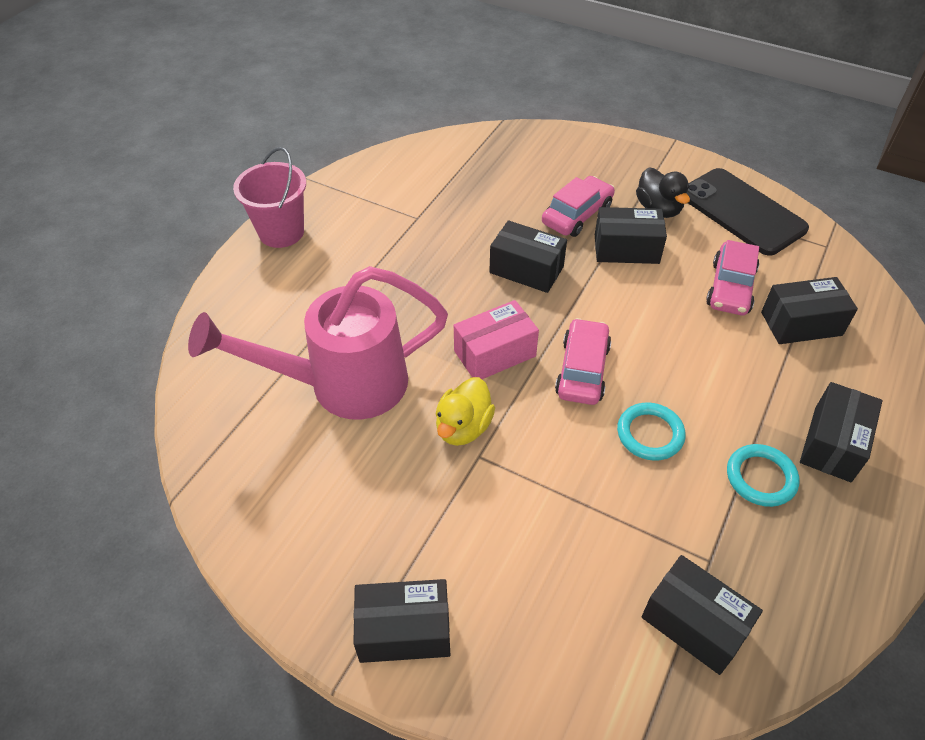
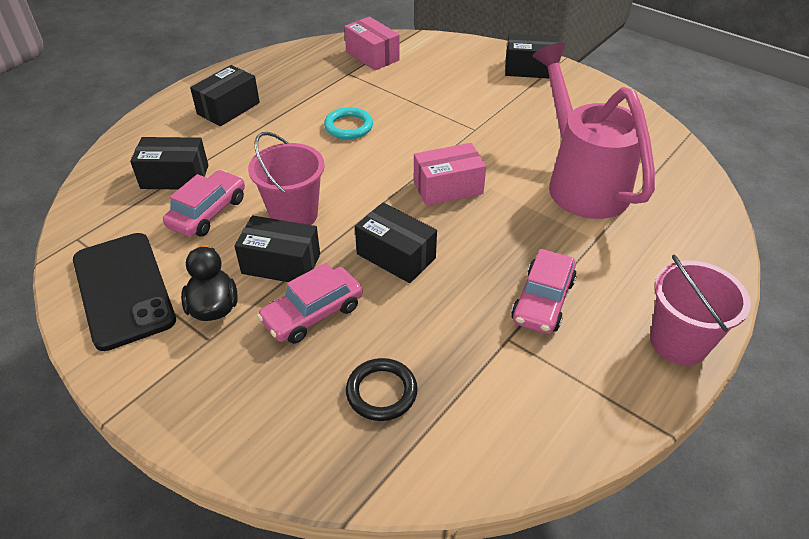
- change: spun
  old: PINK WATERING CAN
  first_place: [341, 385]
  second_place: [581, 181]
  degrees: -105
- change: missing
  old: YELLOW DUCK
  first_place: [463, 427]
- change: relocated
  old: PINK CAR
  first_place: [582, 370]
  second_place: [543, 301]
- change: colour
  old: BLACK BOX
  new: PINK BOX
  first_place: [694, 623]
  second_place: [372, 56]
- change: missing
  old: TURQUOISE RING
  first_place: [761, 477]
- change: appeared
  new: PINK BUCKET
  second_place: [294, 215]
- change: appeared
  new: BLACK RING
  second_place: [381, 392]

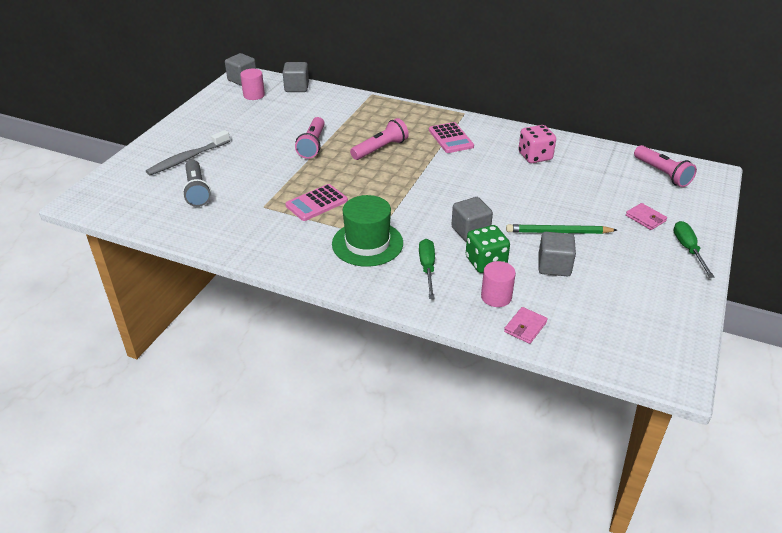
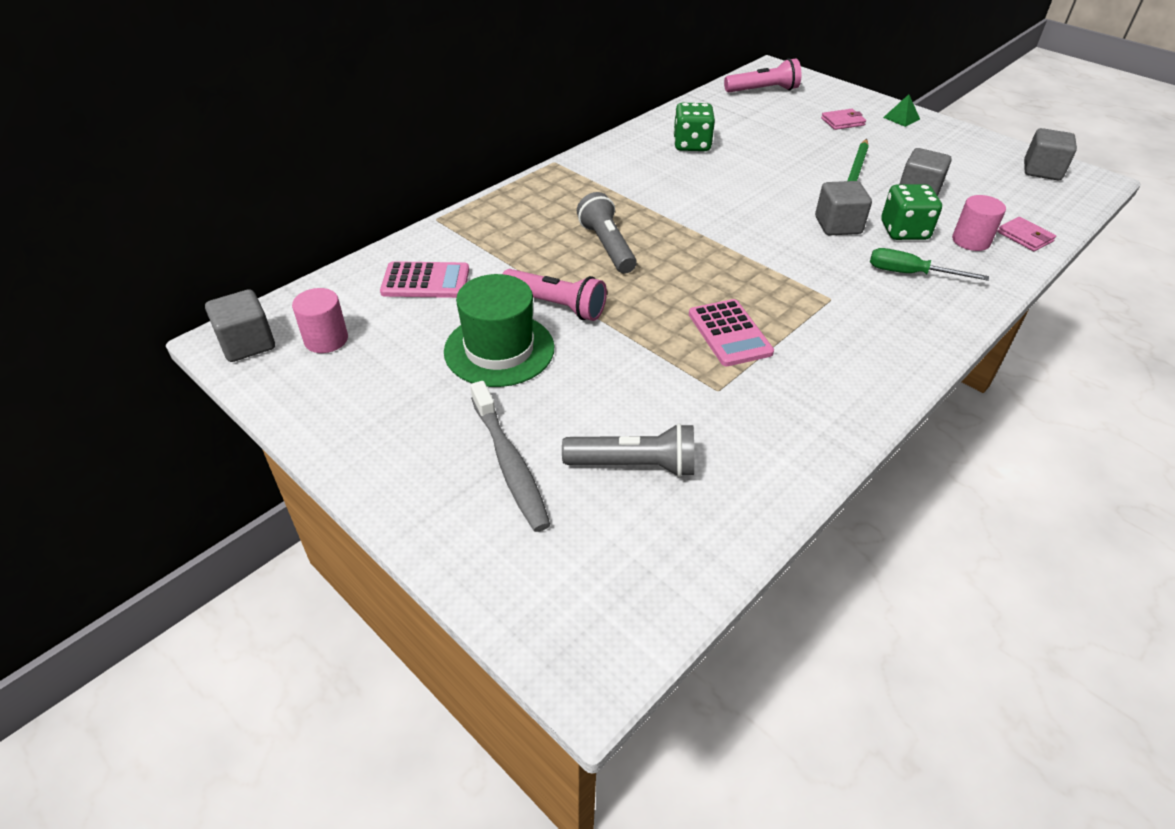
- change: relocated
  old: GREY CUBE
  first_place: [296, 87]
  second_place: [1042, 171]
- change: relocated
  old: GREEN HAT
  first_place: [367, 243]
  second_place: [499, 349]
- change: colour
  old: PINK FLASHLIGHT
  new: GREY FLASHLIGHT
  first_place: [380, 149]
  second_place: [607, 246]
- change: relocated
  old: PINK CALCULATOR
  first_place: [451, 138]
  second_place: [425, 281]
- change: colour
  old: PINK DICE
  new: GREEN DICE
  first_place: [535, 156]
  second_place: [691, 145]
- change: exchanged
  old: GREEN SCREWDRIVER
  new: GREEN PYRAMID
  first_place: [688, 249]
  second_place: [901, 118]

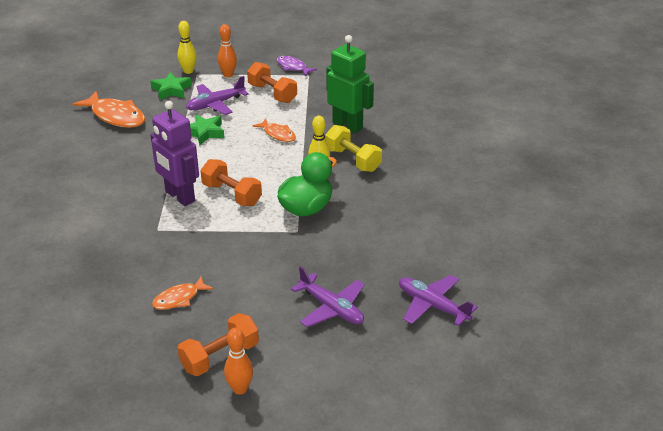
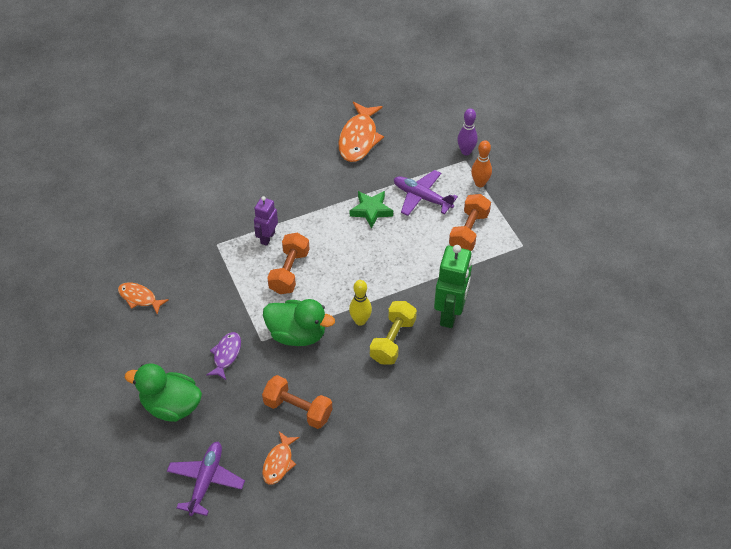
- change: missing
  old: GREEN STAR
  first_place: [171, 90]
- change: size
  old: PURPLE ROBOT
  first_place: [179, 196]
  second_place: [267, 237]
  factor: 0.6
- change: relocated
  old: ORANGE DUMBBELL
  first_place: [220, 357]
  second_place: [298, 409]
- change: colour
  old: YELLOW BOWLING PIN
  new: PURPLE BOWLING PIN
  first_place: [188, 71]
  second_place: [466, 151]
- change: missing
  old: ORANGE BOWLING PIN
  first_place: [240, 389]
- change: relocated
  old: ORANGE FISH
  first_place: [278, 134]
  second_place: [279, 462]
- change: relocated
  old: PURPLE FISH
  first_place: [293, 67]
  second_place: [226, 355]
- change: exchanged
  old: PURPLE PLANE
  new: GREEN DUCK
  first_place: [331, 308]
  second_place: [171, 406]

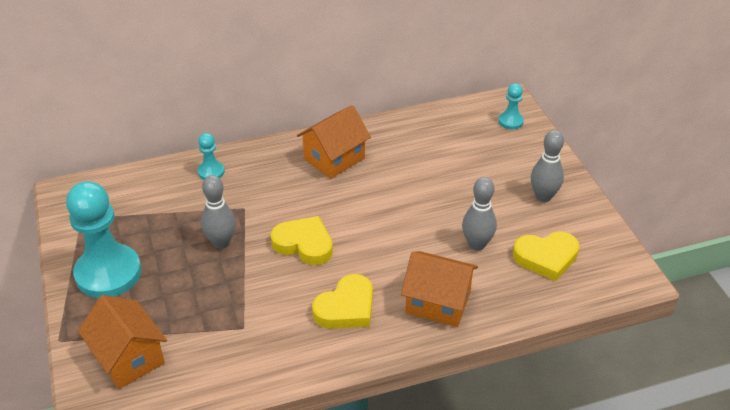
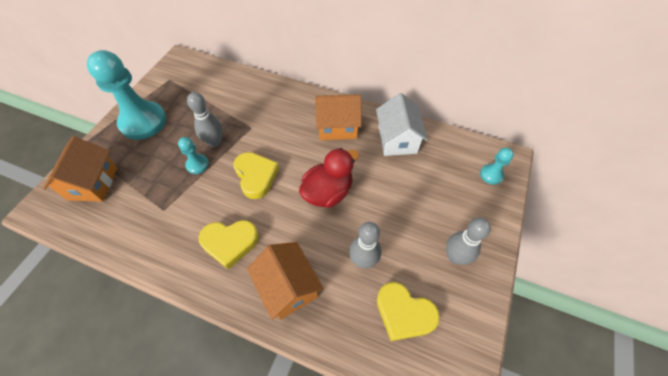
- change: relocated
  old: TURQUOISE PAWN
  first_place: [211, 172]
  second_place: [197, 164]
- change: appeared
  new: RED DUCK
  second_place: [328, 192]
- change: appeared
  new: WHITE HOUSE
  second_place: [397, 140]

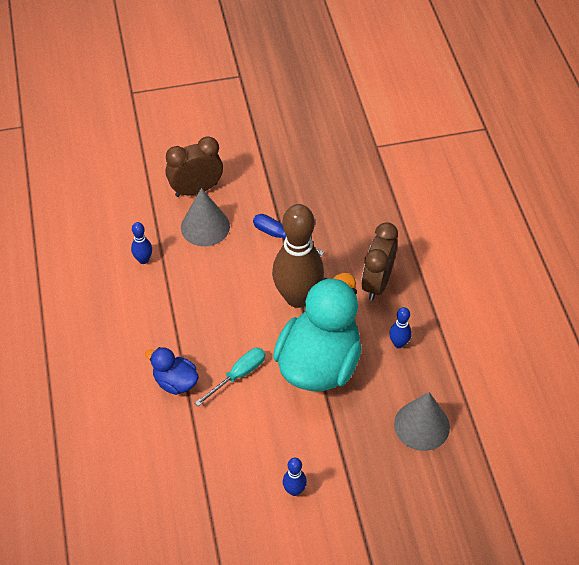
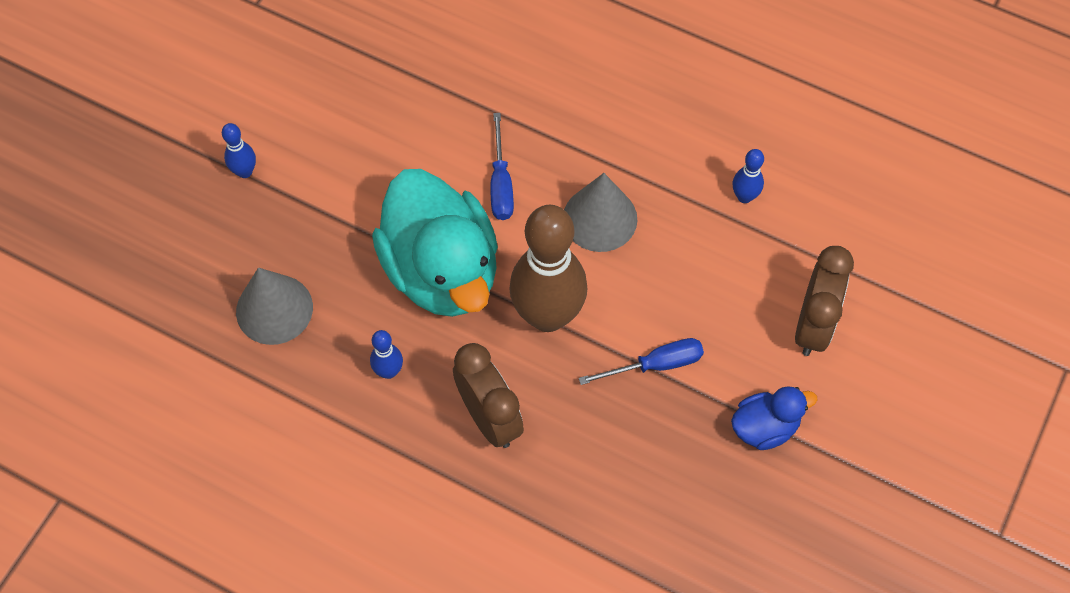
- change: relocated
  old: BLUE DUCK
  first_place: [175, 382]
  second_place: [765, 427]
- change: relocated
  old: GREY CONE
  first_place: [205, 226]
  second_place: [600, 218]
- change: colour
  old: TURQUOISE SCREWDRIVER
  new: BLUE SCREWDRIVER
  first_place: [238, 375]
  second_place: [501, 184]
- change: relocated
  old: BLUE BOWLING PIN
  first_place: [294, 490]
  second_place: [245, 171]

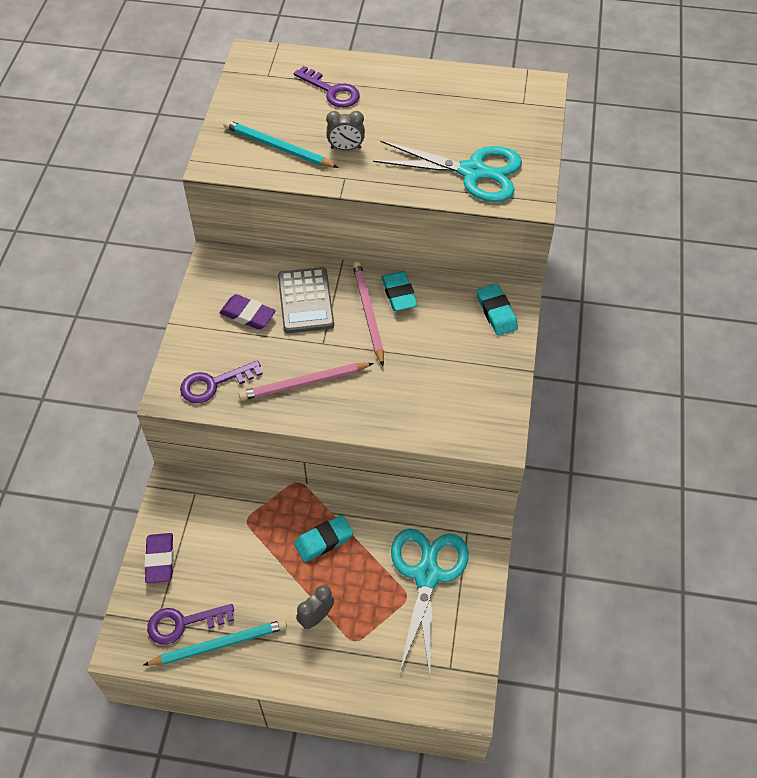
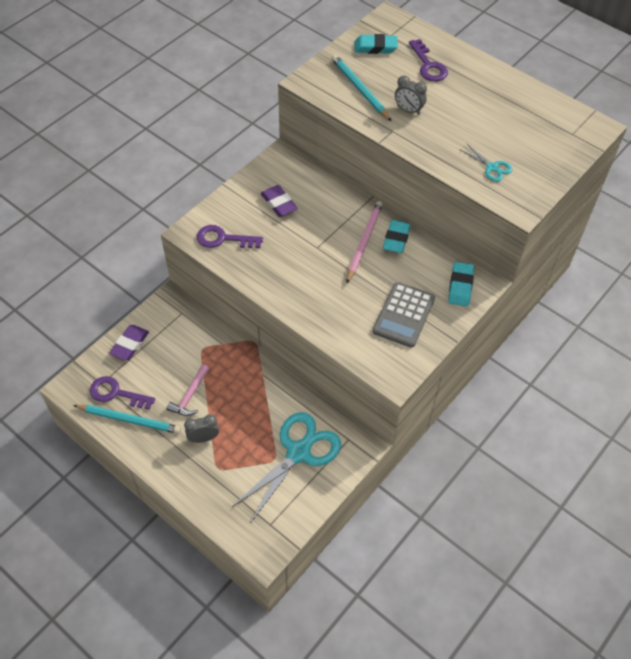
- change: missing
  old: PINK PENCIL
  first_place: [304, 383]
- change: relocated
  old: GREY CALCULATOR
  first_place: [305, 301]
  second_place: [404, 315]
- change: relocated
  old: TURQUOISE ERASER
  first_place: [323, 540]
  second_place: [375, 47]
- change: size
  old: TURQUOISE SCISSORS
  first_place: [472, 172]
  second_place: [492, 167]
  factor: 0.45
- change: appeared
  new: PINK HAMMER
  second_place: [190, 396]

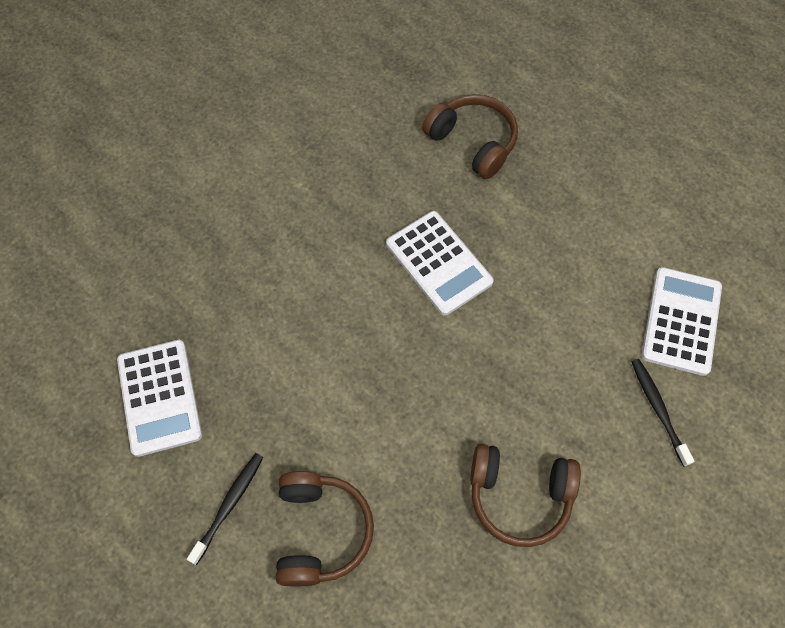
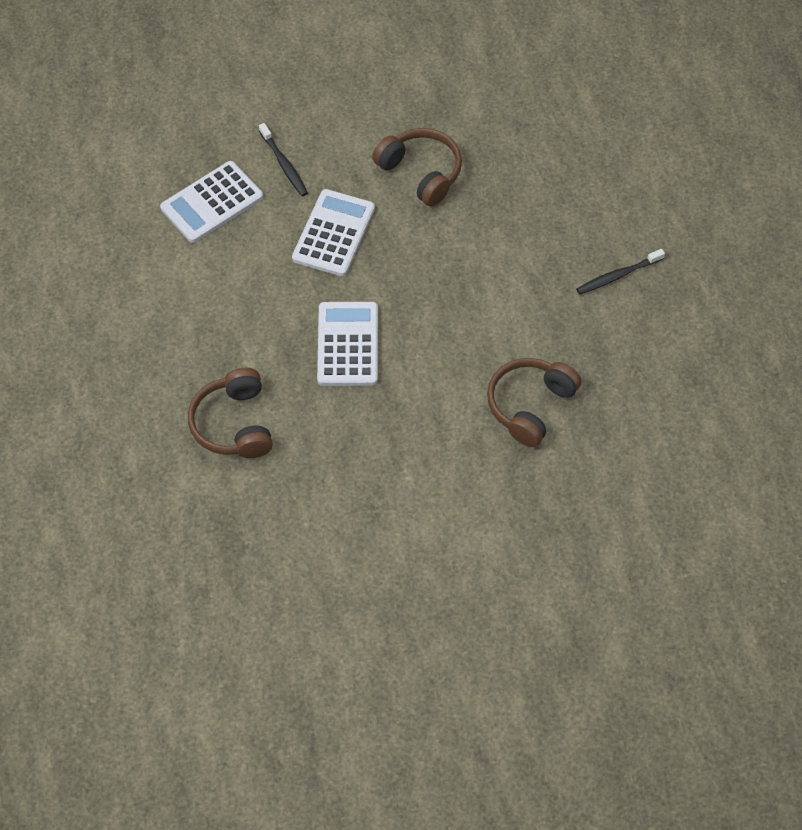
- change: relocated
  old: WHITE CALCULATOR
  first_place: [159, 397]
  second_place: [334, 233]
- change: relocated
  old: BROWN HEADPHONES
  first_place: [320, 531]
  second_place: [530, 405]
- change: spun
  old: BLACK TOOTHBRUSH
  first_place: [658, 409]
  second_place: [284, 164]
  degrees: -45

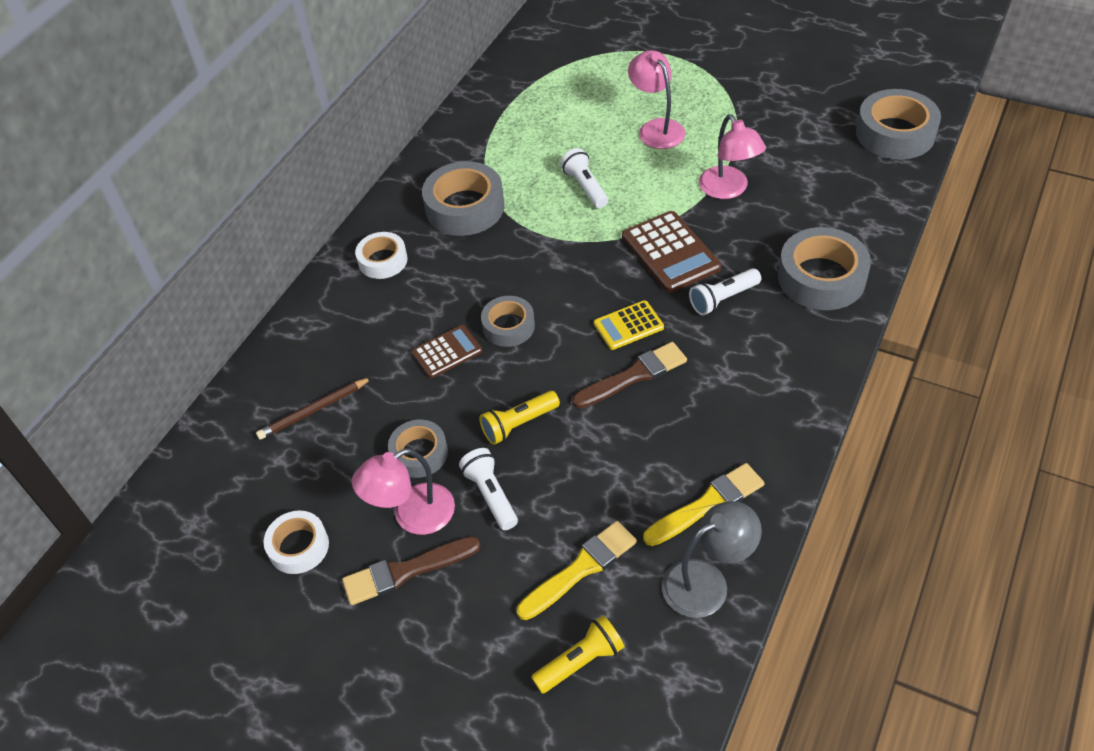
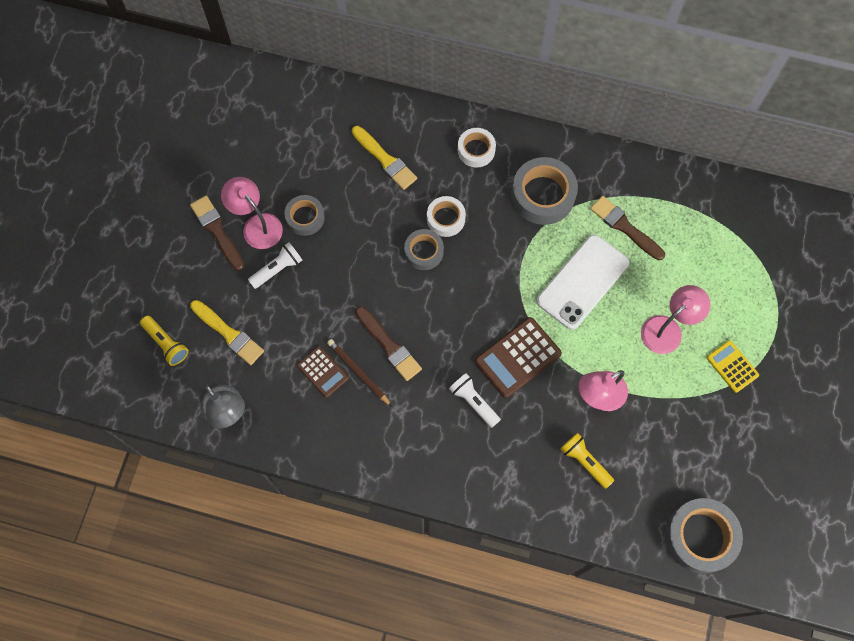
- change: relocated
  old: BROWN PENCIL
  first_place: [314, 410]
  second_place: [358, 372]
- change: relocated
  old: WHITE TAPE
  first_place: [298, 546]
  second_place: [446, 219]
- change: relocated
  old: BROWN CALCULATOR
  first_place: [447, 352]
  second_place: [323, 372]
- change: relocated
  old: YELLOW FLASHLIGHT
  first_place: [519, 424]
  second_place: [585, 462]
- change: exchanged
  old: WHITE FLASHLIGHT
  new: WHITE PHONE
  first_place: [585, 187]
  second_place: [582, 282]
- change: relocated
  old: YELLOW CALCULATOR
  first_place: [628, 326]
  second_place: [732, 366]
- change: relocated
  old: YELLOW BRUSH
  first_place: [707, 504]
  second_place: [385, 160]
- change: missing
  old: GREY TAPE
  first_place: [821, 278]
- change: appeared
  new: BROWN BRUSH
  second_place: [624, 227]

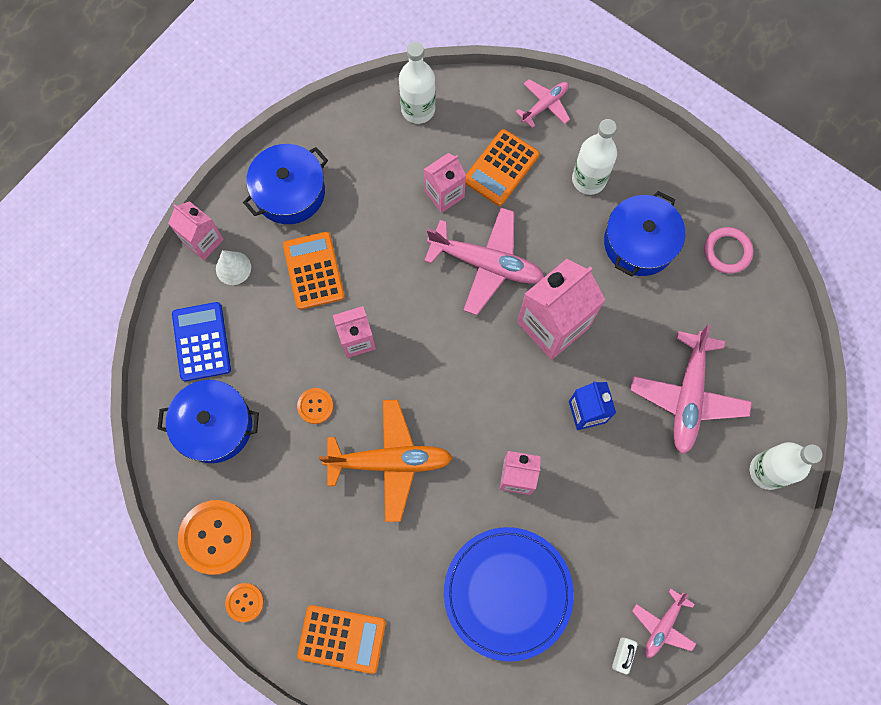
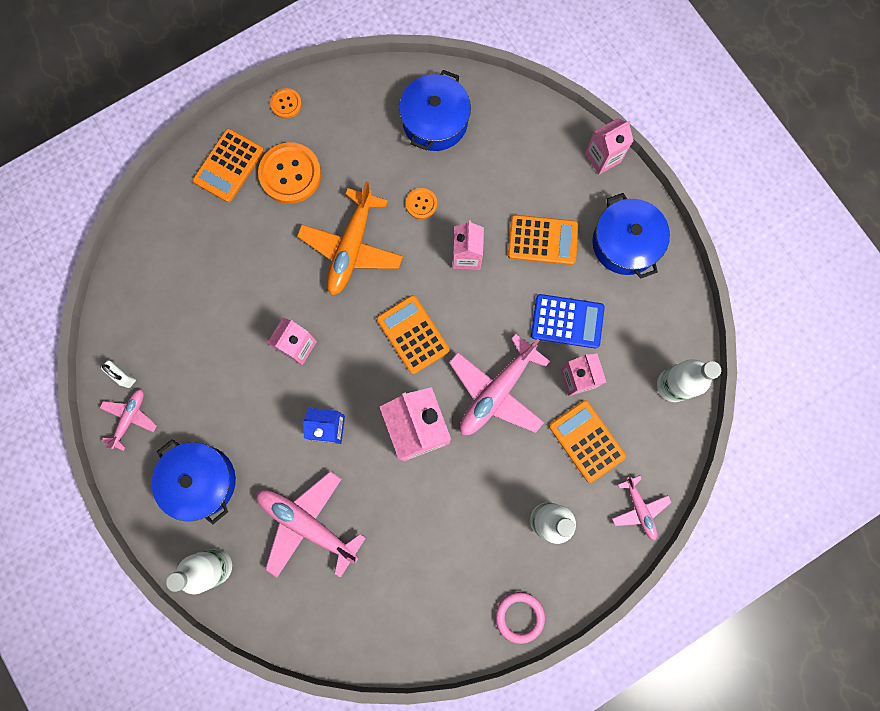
- change: relocated
  old: BLUE CALCULATOR
  first_place: [201, 342]
  second_place: [567, 321]
- change: relocated
  old: ORANGE BUTTON
  first_place: [216, 537]
  second_place: [290, 174]
- change: missing
  old: WHITE CONE
  first_place: [233, 268]
- change: missing
  old: BLUE PLATE
  first_place: [508, 593]
- change: relocated
  old: BLUE POT
  first_place: [639, 243]
  second_place: [200, 481]
- change: spun
  old: PINK PLANE
  first_place: [662, 626]
  second_place: [130, 418]
  degrees: 60
- change: relocated
  old: PINK RING
  first_place: [727, 251]
  second_place: [519, 616]
- change: appeared
  new: ORANGE CALCULATOR
  second_place: [413, 334]

